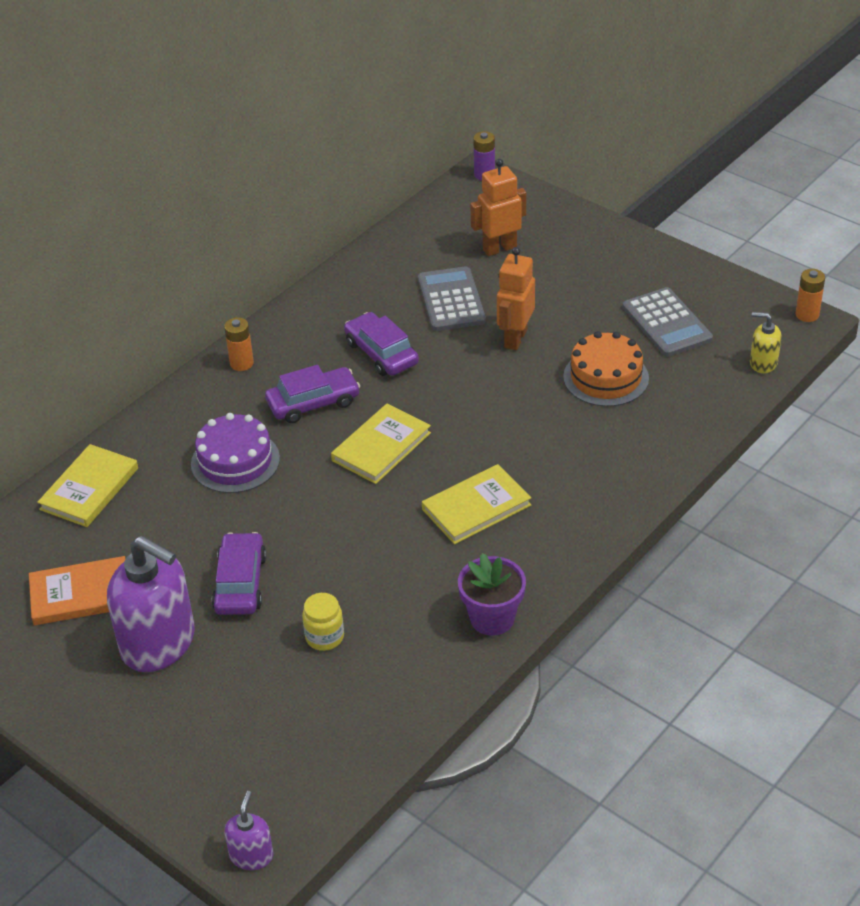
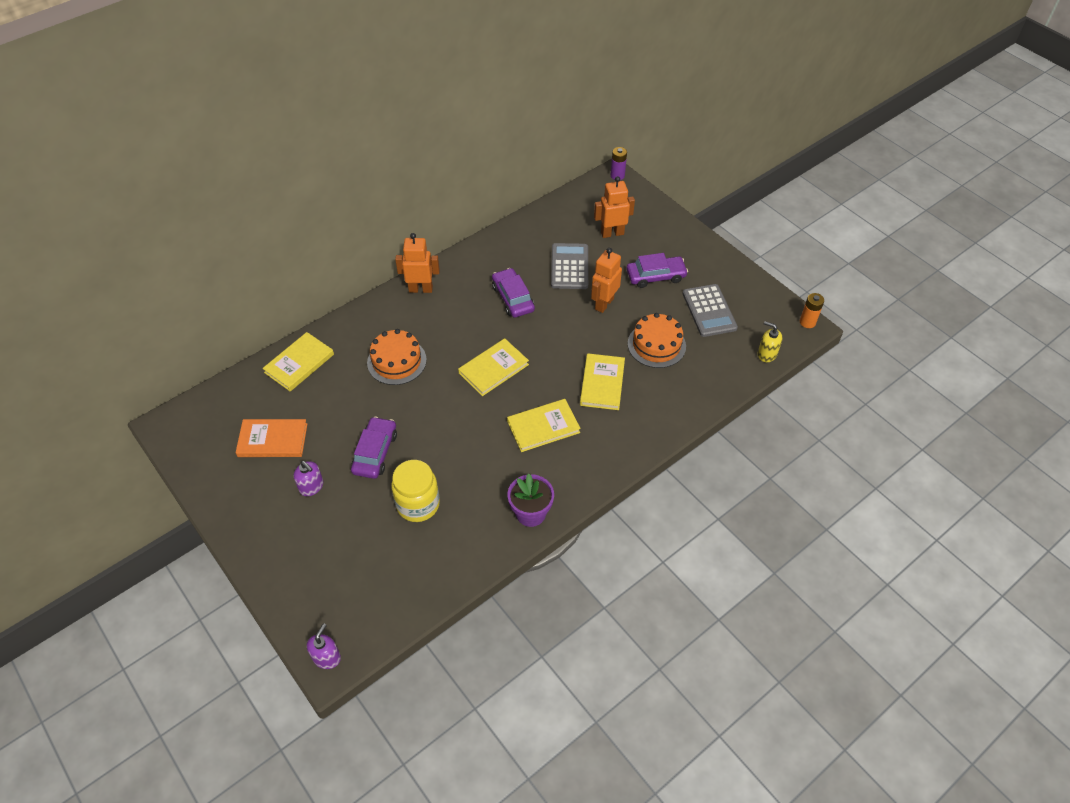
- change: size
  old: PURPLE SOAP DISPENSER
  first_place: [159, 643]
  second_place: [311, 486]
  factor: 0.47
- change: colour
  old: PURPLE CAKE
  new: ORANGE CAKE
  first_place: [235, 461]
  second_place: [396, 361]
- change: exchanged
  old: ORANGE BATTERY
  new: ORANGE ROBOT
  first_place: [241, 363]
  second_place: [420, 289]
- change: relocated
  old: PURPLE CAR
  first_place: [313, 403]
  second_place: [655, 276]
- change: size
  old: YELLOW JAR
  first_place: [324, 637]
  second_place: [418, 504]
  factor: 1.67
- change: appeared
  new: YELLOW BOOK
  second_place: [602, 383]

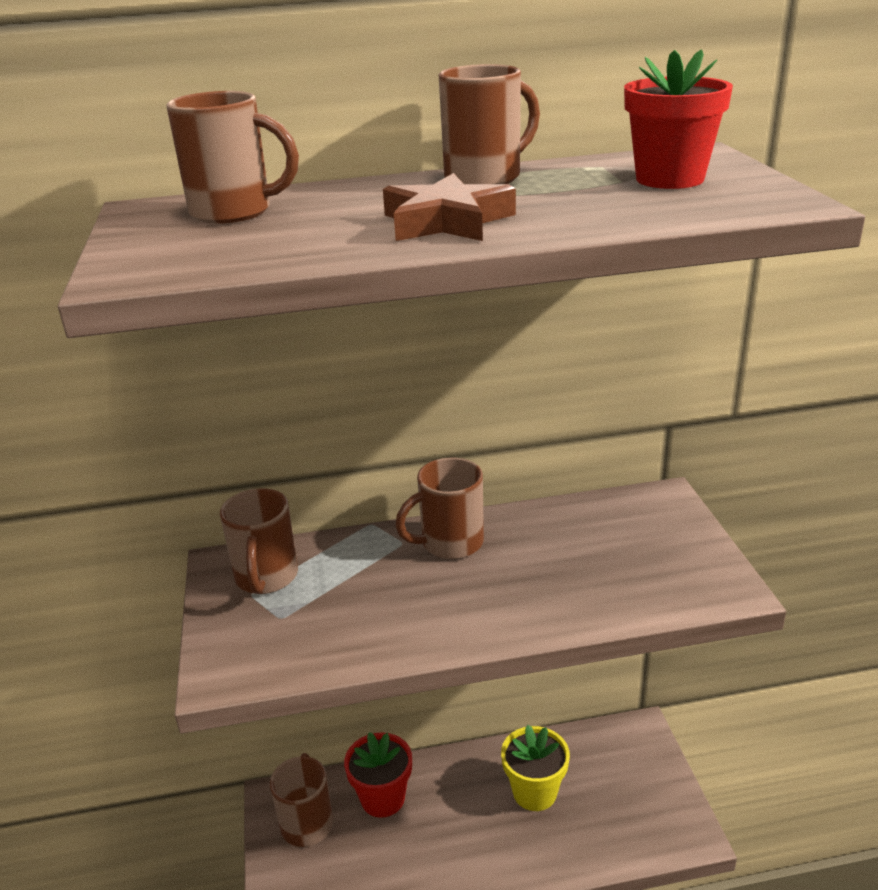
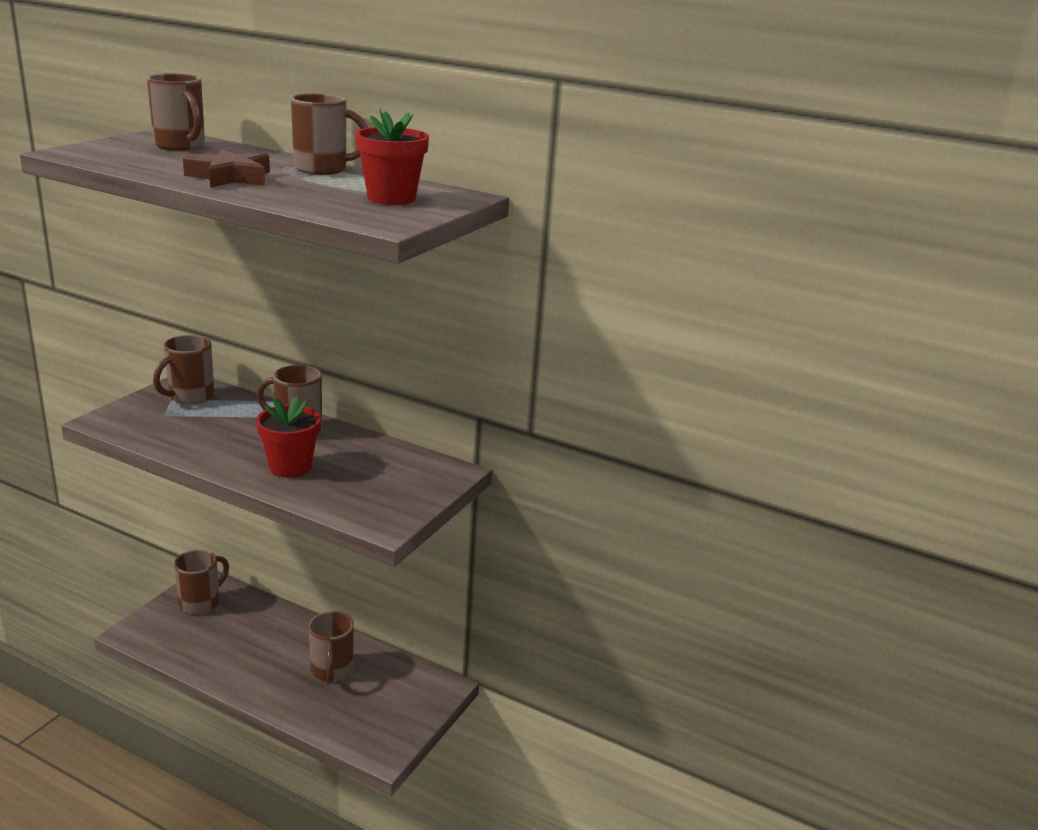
- change: relocated
  old: RED FLOWER POT
  first_place: [383, 798]
  second_place: [290, 467]
- change: exchanged
  old: YELLOW FLOWER POT
  new: BROWN MUG
  first_place: [534, 792]
  second_place: [332, 670]

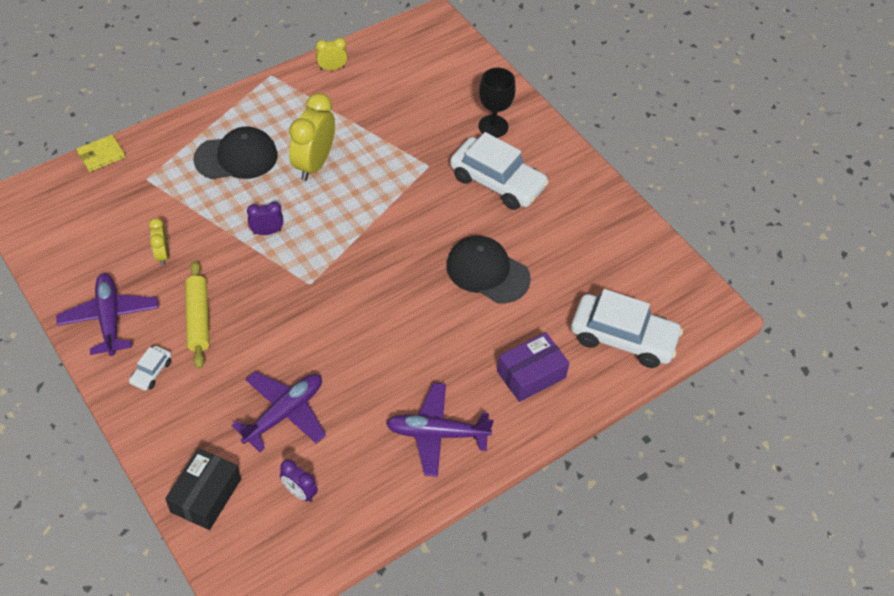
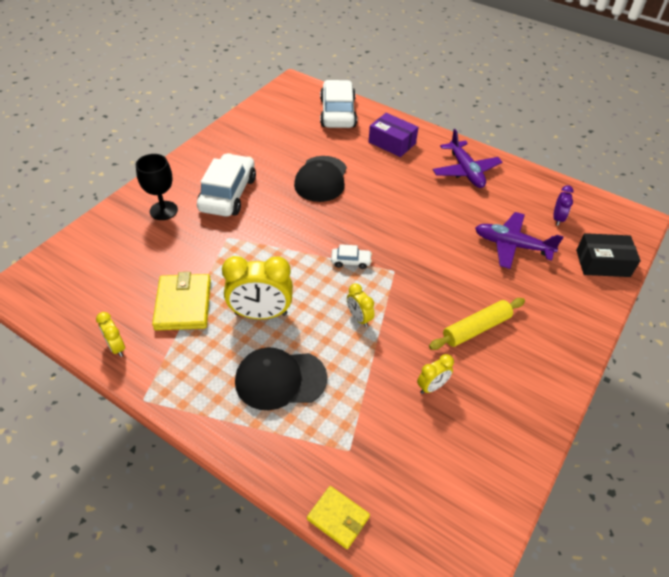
- change: missing
  old: PURPLE PLANE
  first_place: [109, 319]
- change: relocated
  old: WHITE CAR
  first_place: [151, 372]
  second_place: [351, 261]
- change: spun
  old: BLACK CAP
  first_place: [236, 157]
  second_place: [280, 379]
  degrees: -60
- change: colour
  old: PURPLE CLOCK
  new: YELLOW CLOCK
  first_place: [267, 232]
  second_place: [359, 318]
- change: appeared
  new: YELLOW WALLET
  second_place: [183, 304]

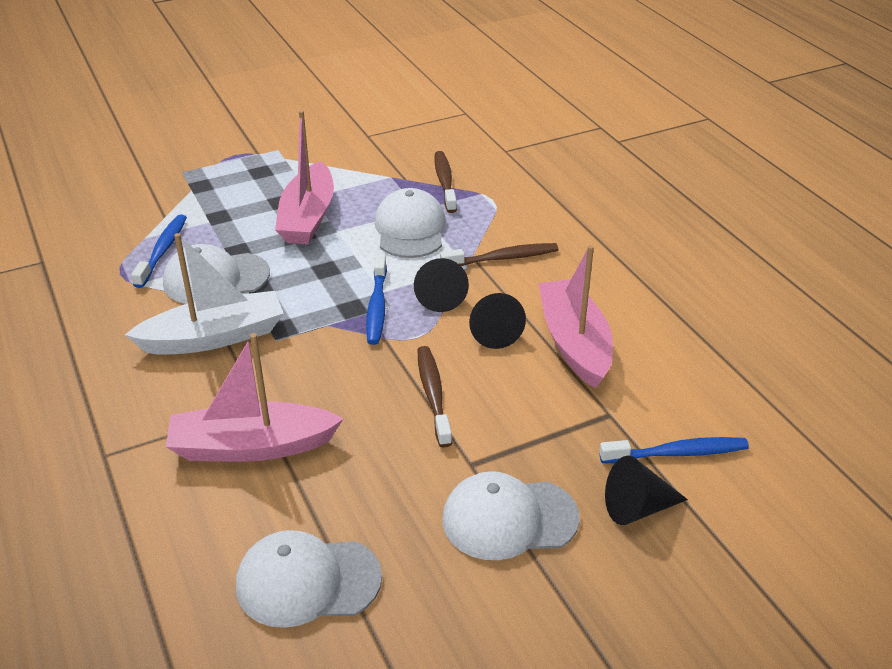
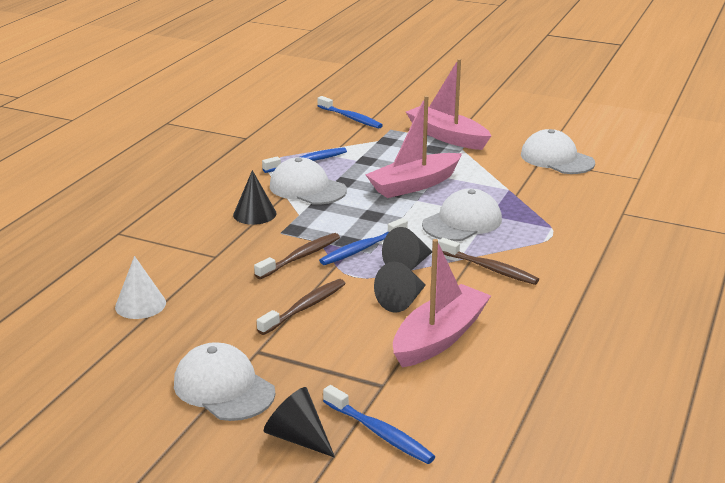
- change: exchanged
  old: WHITE BOAT
  new: BLACK CONE
  first_place: [214, 337]
  second_place: [254, 214]
- change: relocated
  old: PINK BOAT
  first_place: [252, 446]
  second_place: [447, 136]
- change: relocated
  old: WHITE CAP
  first_place: [307, 581]
  second_place: [556, 159]
- change: relocated
  old: BROWN TOOTHBRUSH
  first_place: [445, 182]
  second_place: [300, 257]
- change: appeared
  new: WHITE CONE
  second_place: [140, 304]
- change: appeared
  new: BLUE TOOTHBRUSH
  second_place: [351, 118]

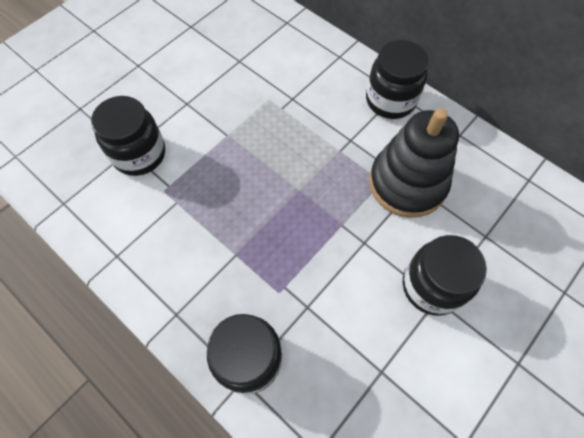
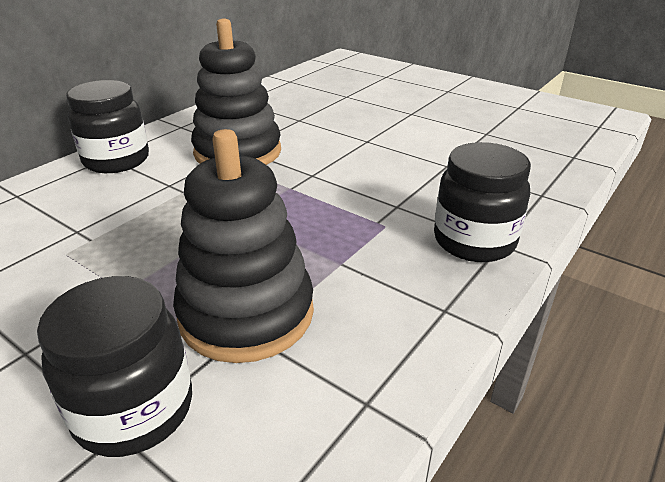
- change: missing
  old: BLACK JAR
  first_place: [432, 286]
- change: appeared
  new: BLACK STACKING TOY
  second_place: [246, 313]

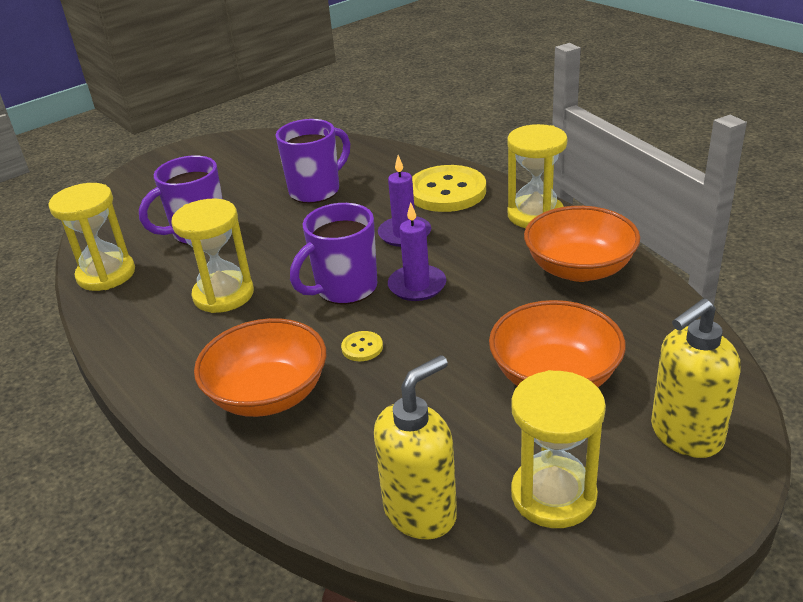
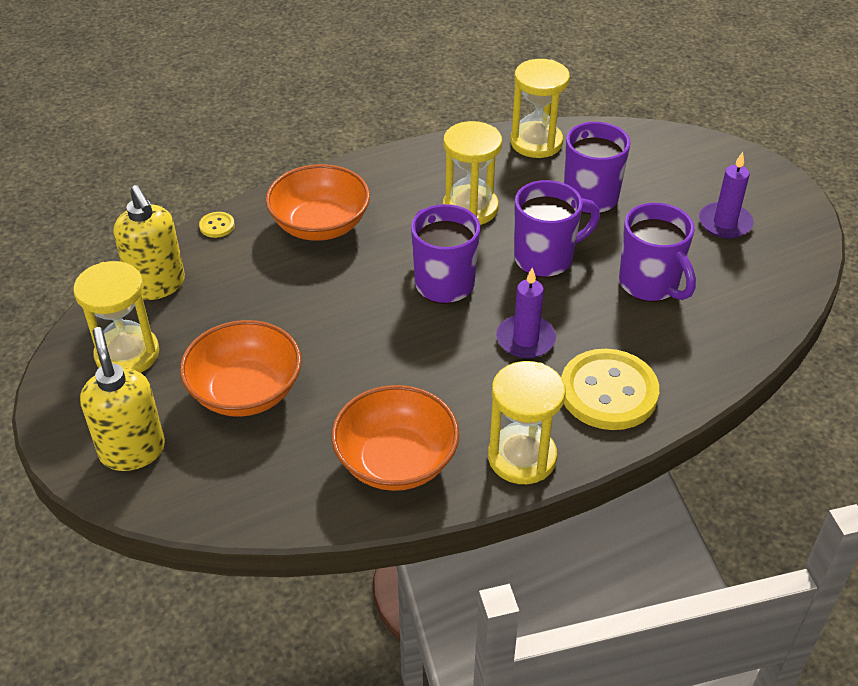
- change: relocated
  old: YELLOW BUTTON
  first_place: [362, 347]
  second_place: [217, 226]
- change: relocated
  old: PURPLE CANDLE
  first_place: [417, 286]
  second_place: [725, 223]
- change: appeared
  new: PURPLE MUG
  second_place: [545, 258]

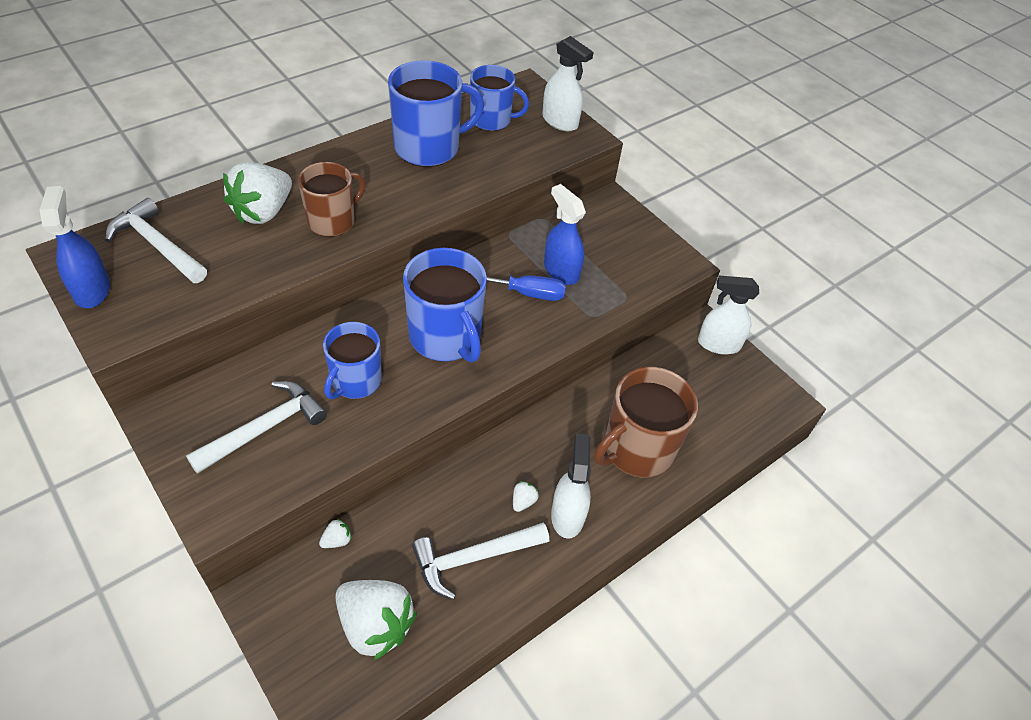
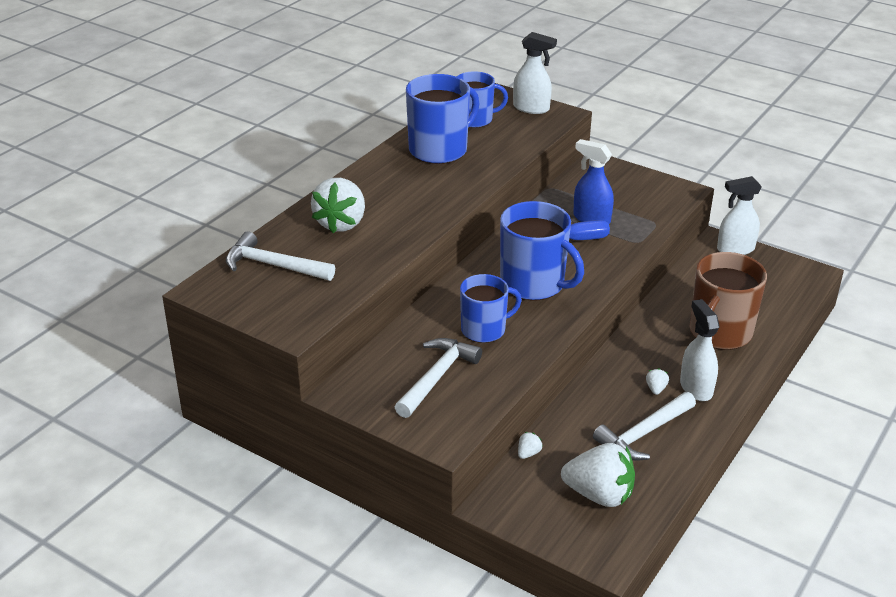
- change: missing
  old: BLUE SPRAY BOTTLE
  first_place: [92, 290]
- change: missing
  old: BROWN MUG
  first_place: [332, 221]
- change: spun
  old: BLUE MUG
  first_place: [355, 381]
  second_place: [484, 330]
  degrees: -120

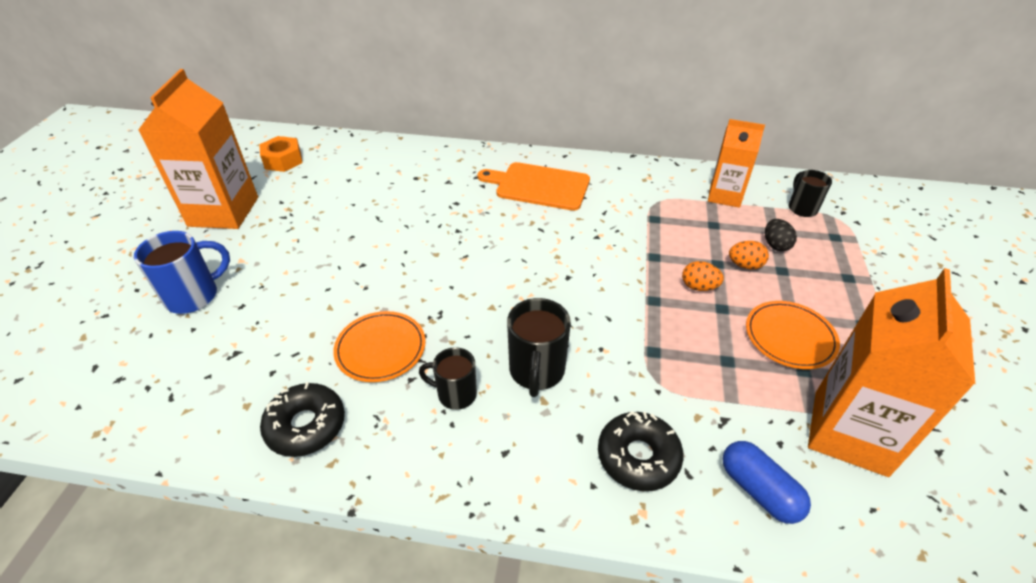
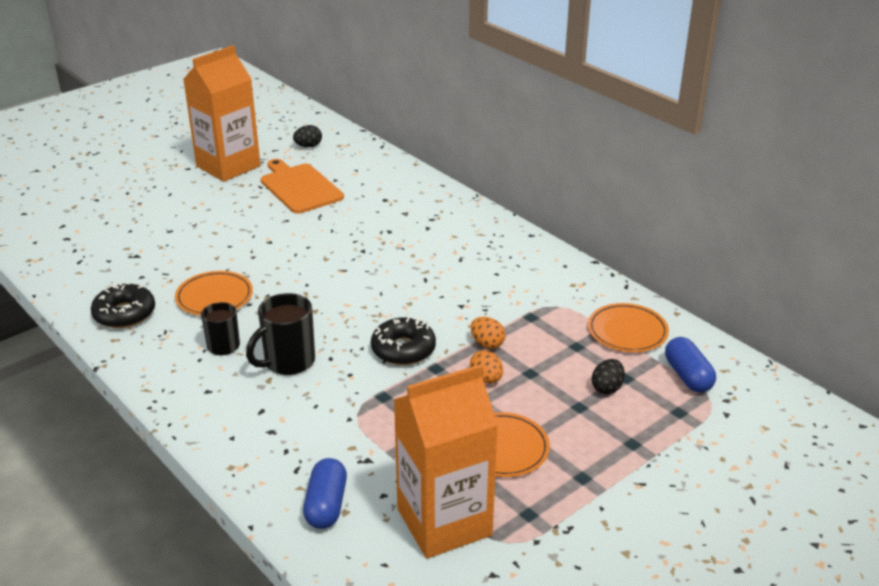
- change: missing
  old: BLUE MUG
  first_place: [194, 296]
- change: exchanged
  old: ORANGE NUT
  new: BLACK EGG
  first_place: [283, 160]
  second_place: [308, 146]
- change: relocated
  old: ORANGE CUTTING BOARD
  first_place: [539, 186]
  second_place: [299, 187]
- change: relocated
  old: BLACK DONUT
  first_place: [638, 457]
  second_place: [403, 349]
- change: exchanged
  old: ORANGE CARTON
  new: ORANGE PLATE
  first_place: [725, 196]
  second_place: [627, 331]
- change: relocated
  old: ORANGE EGG
  first_place: [745, 265]
  second_place: [487, 344]
- change: exchanged
  old: BLACK MUG
  new: BLUE CAPSULE
  first_place: [801, 208]
  second_place: [687, 376]

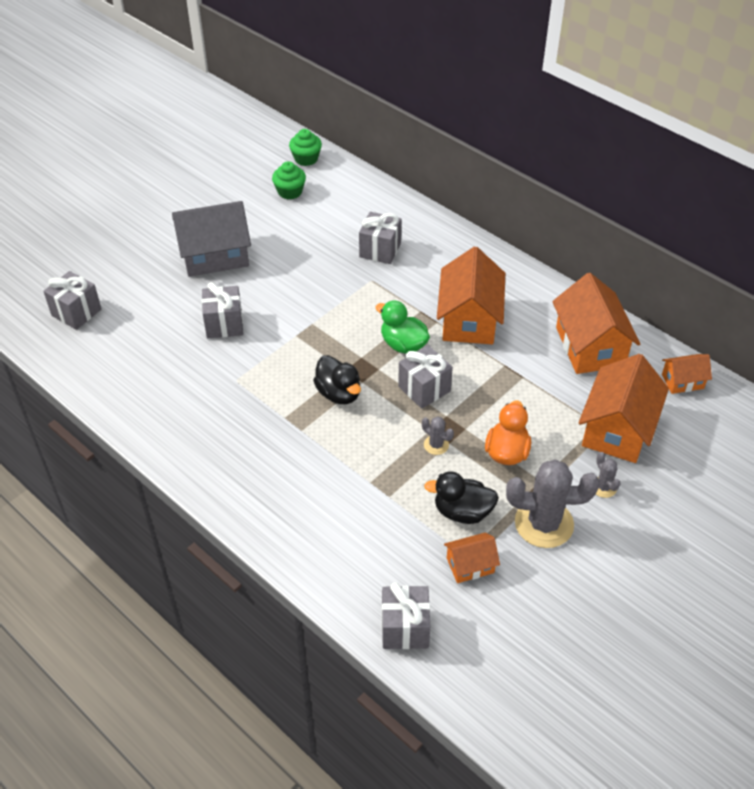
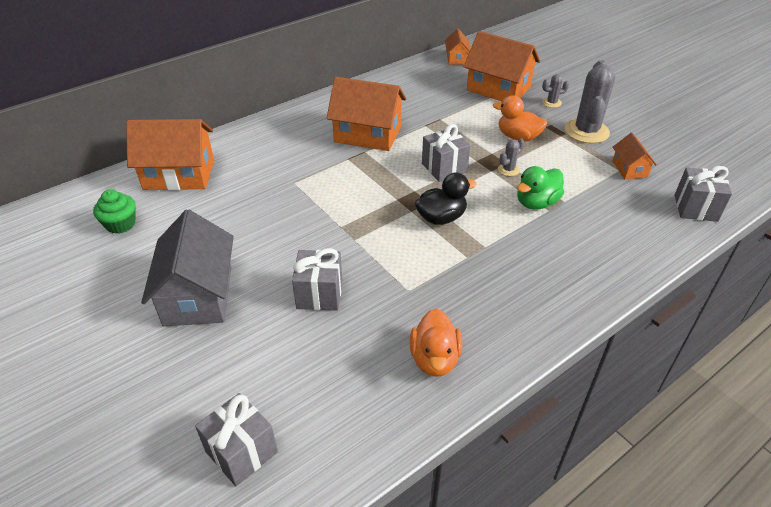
- change: missing
  old: GREEN CUPCAKE
  first_place: [306, 159]
- change: missing
  old: GREY GIFT
  first_place: [380, 250]
- change: relocated
  old: GREEN DUCK
  first_place: [403, 344]
  second_place: [536, 203]
- change: missing
  old: BLACK DUCK
  first_place: [462, 512]
- change: relocated
  old: ORANGE HOUSE
  first_place: [590, 346]
  second_place: [179, 175]
- change: appeared
  new: ORANGE DUCK
  second_place: [434, 359]

